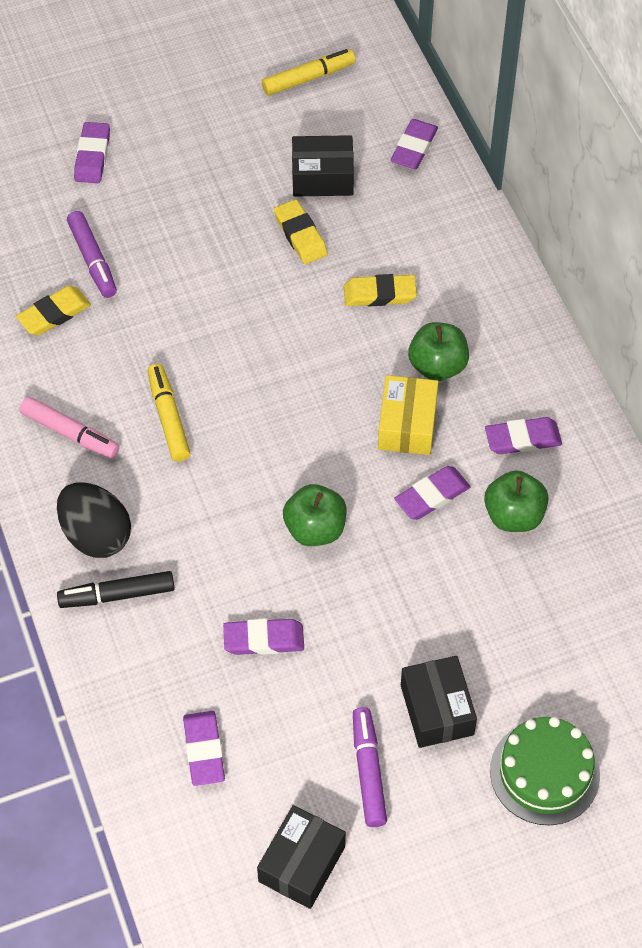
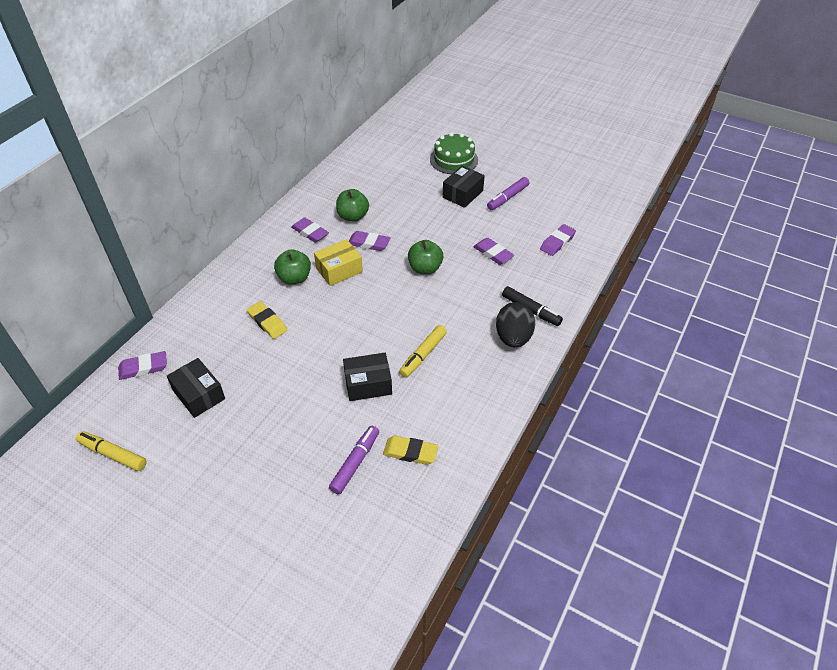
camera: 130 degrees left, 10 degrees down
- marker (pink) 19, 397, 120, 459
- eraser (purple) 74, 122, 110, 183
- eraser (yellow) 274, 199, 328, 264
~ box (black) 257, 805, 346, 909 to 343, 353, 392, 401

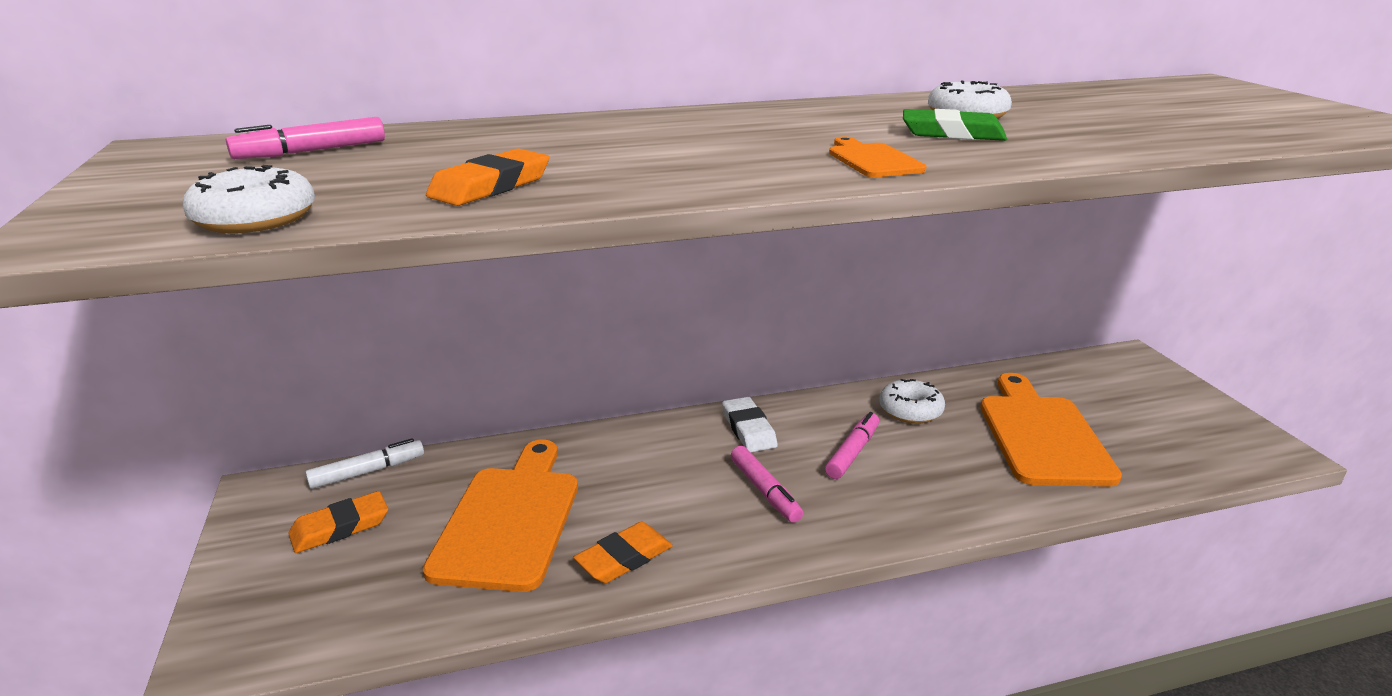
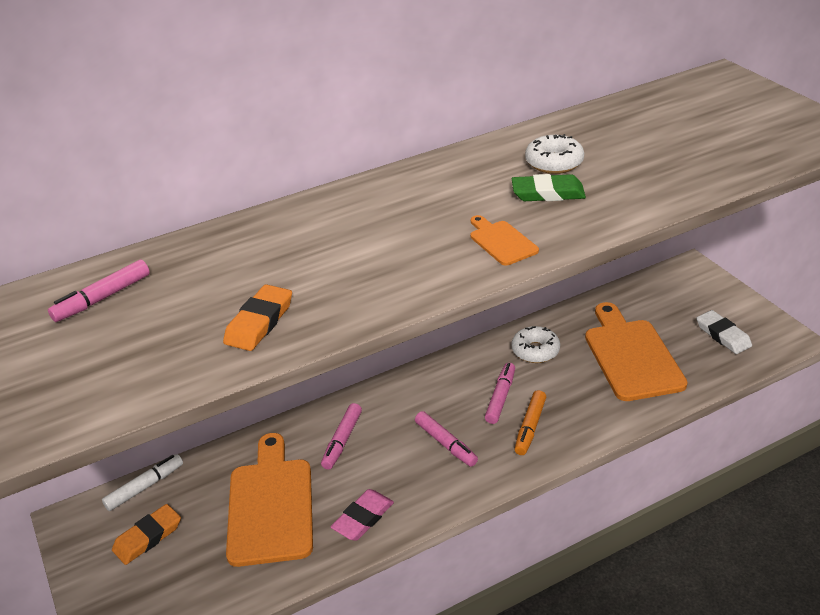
camera: 10 degrees left, 10 degrees up
- donut (white) 182, 165, 315, 233
+ marker (pink) 321, 403, 362, 469
+ marker (orange) 515, 390, 546, 455
~ eraser (white) 722, 397, 778, 452 to 697, 310, 752, 354
~ eraser (orange) 573, 522, 673, 583 to eraser (pink) 330, 489, 394, 541

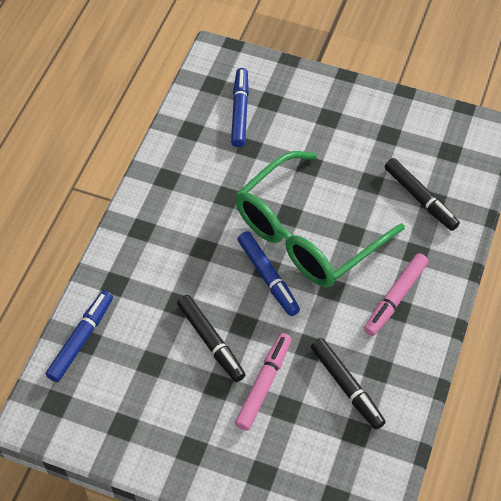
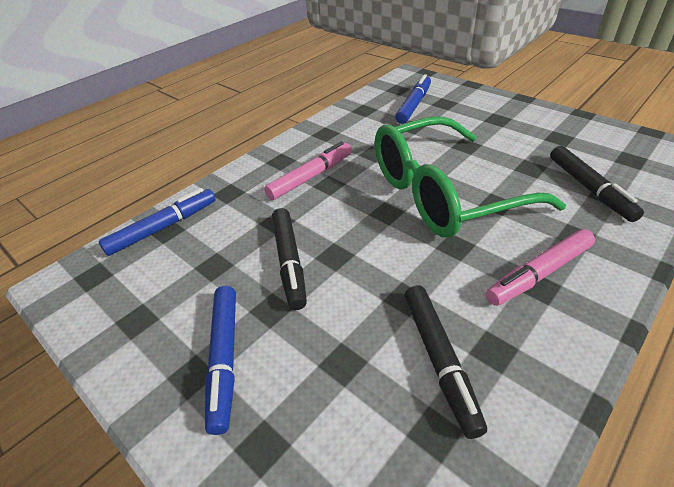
camera: 25 degrees right, 15 degrees down
~ marker (pink) 235, 333, 291, 431 to 264, 141, 352, 200
~ marker (blue) 238, 231, 300, 316 to 205, 286, 236, 435

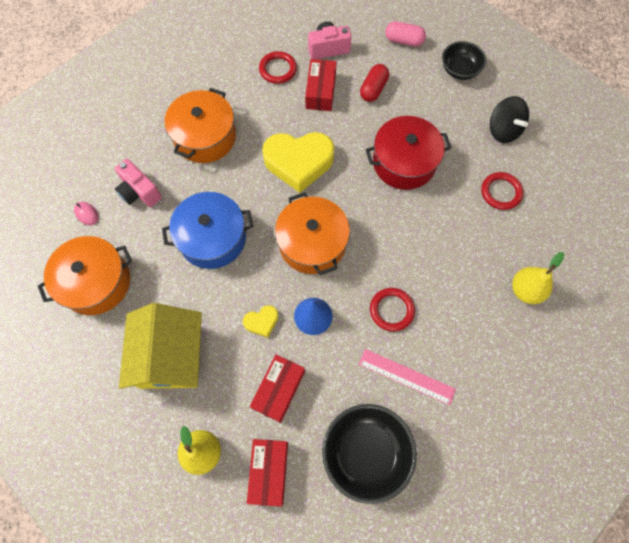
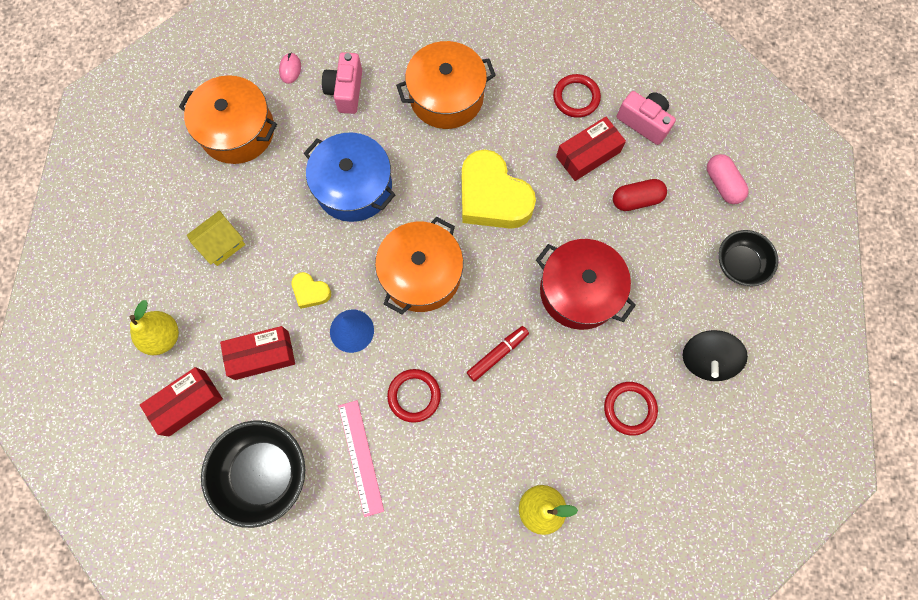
camera: 50 degrees right, 5 degrees up
+ marker (red) 467, 326, 529, 382
~ house (yellow) 119, 303, 202, 389 = 187, 210, 245, 266 x0.52

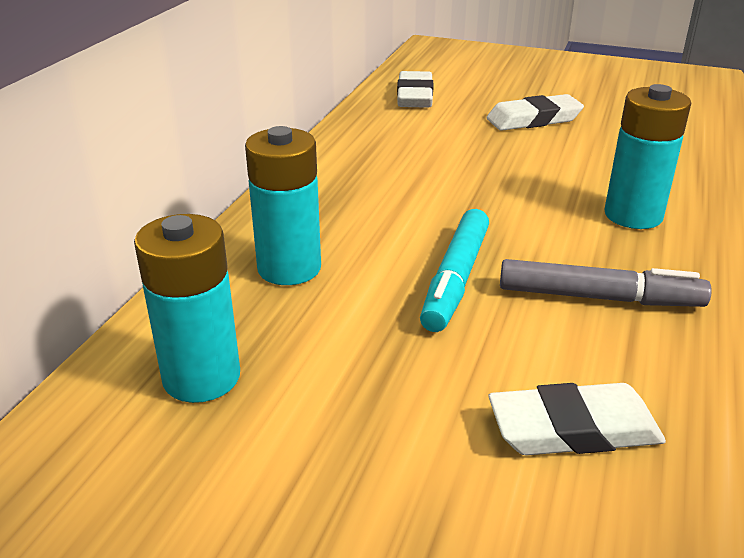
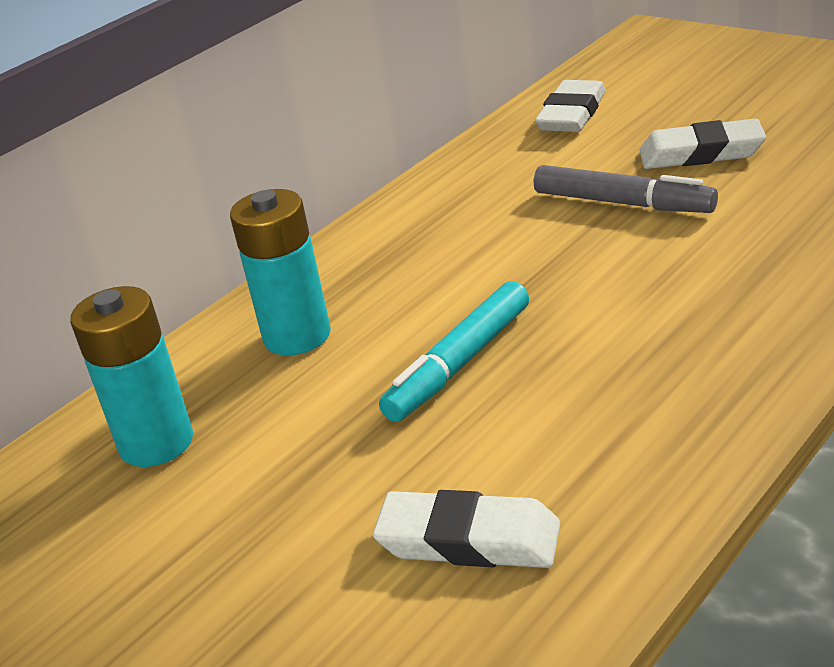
camera: 25 degrees right, 0 degrees up
- battery (turquoise) 604, 84, 691, 229
~ marker (grey) 500, 259, 712, 307 to 534, 165, 718, 213

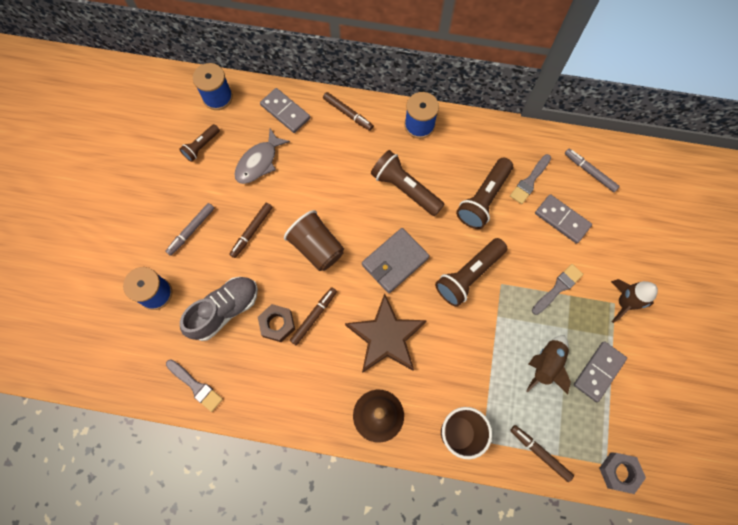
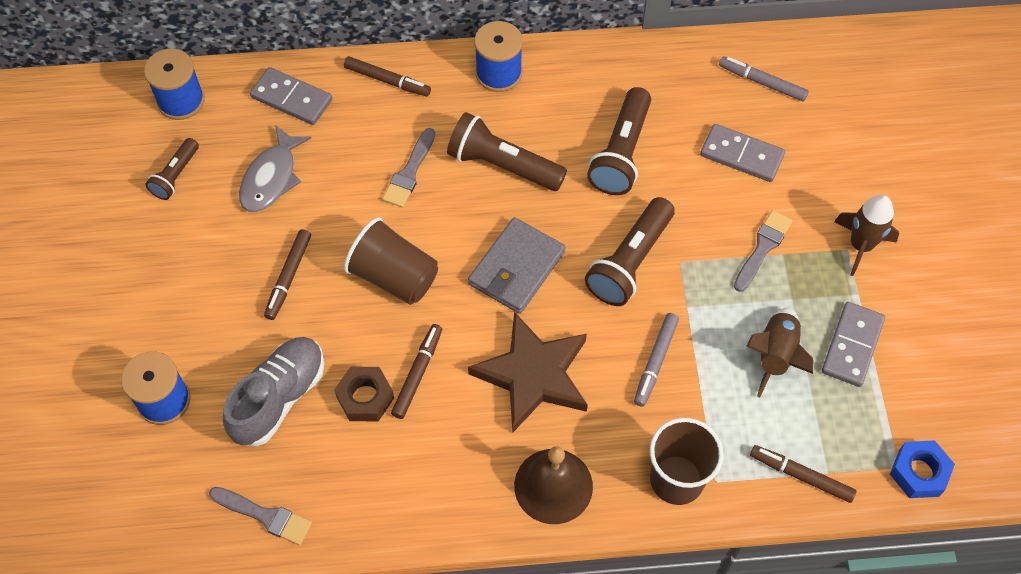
camera: 15 degrees left, 10 degrees down
~ marker (grey) 165, 203, 214, 256 to 634, 313, 679, 407
~ brush (grey) 510, 154, 551, 204 to 382, 128, 435, 208
~ nut (grey) 599, 452, 646, 494 to nut (blue) 890, 440, 955, 498

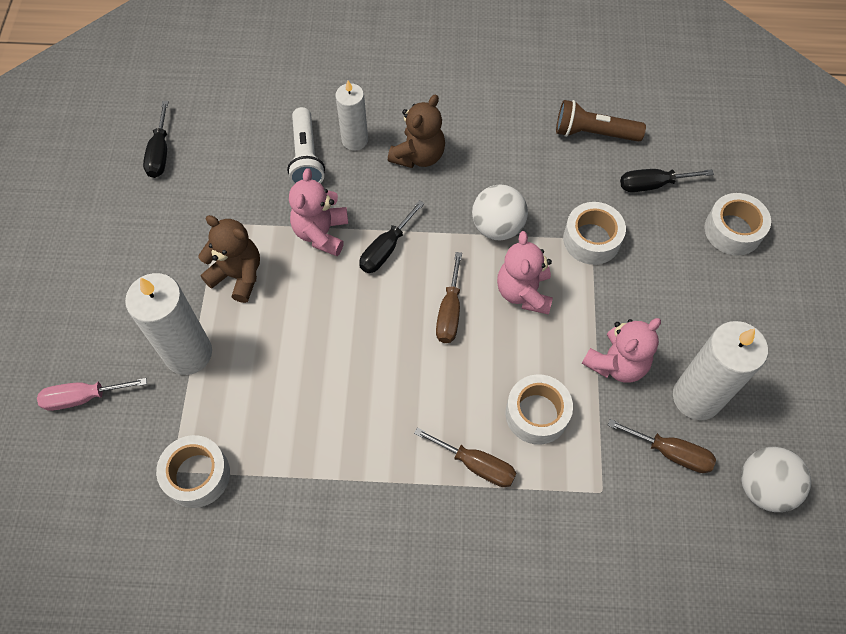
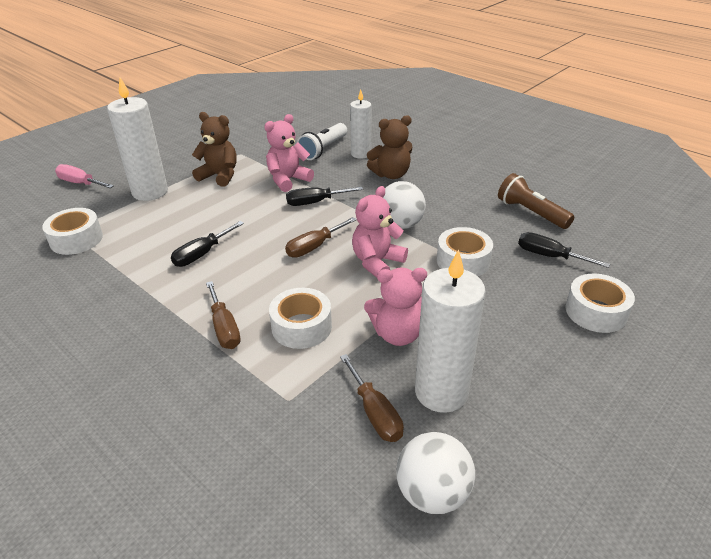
camera: 40 degrees right, 25 degrees down
~ screwdriver (black) 143, 101, 169, 178 to 171, 221, 244, 267
~ teddy bear (brown) 198, 215, 260, 303 = 192, 112, 237, 187 45 degrees counterclockwise

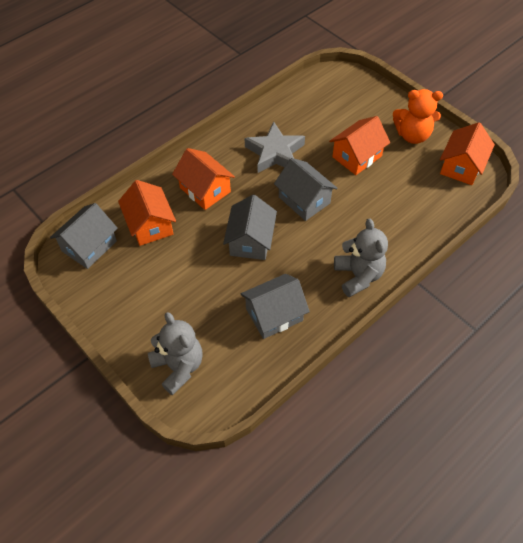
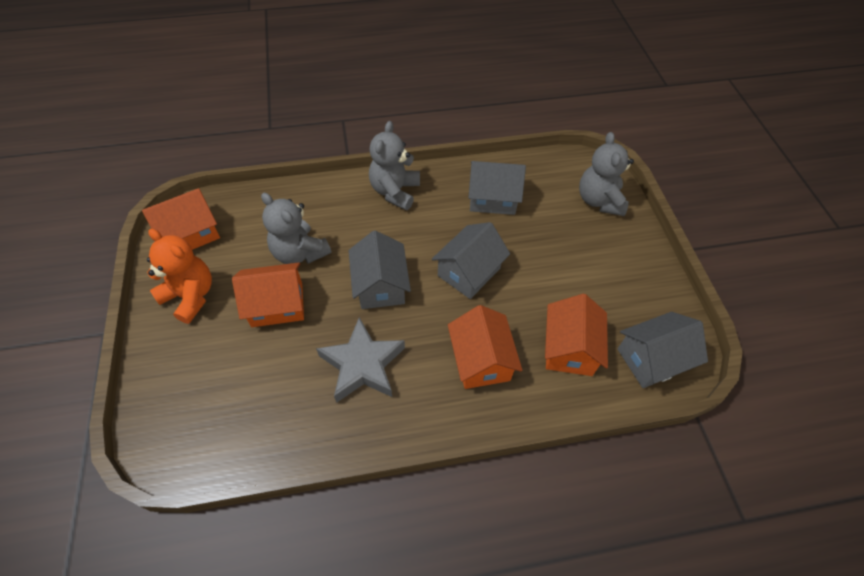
camera: 150 degrees left, 0 degrees up
+ teddy bear (grey) 261, 193, 331, 264

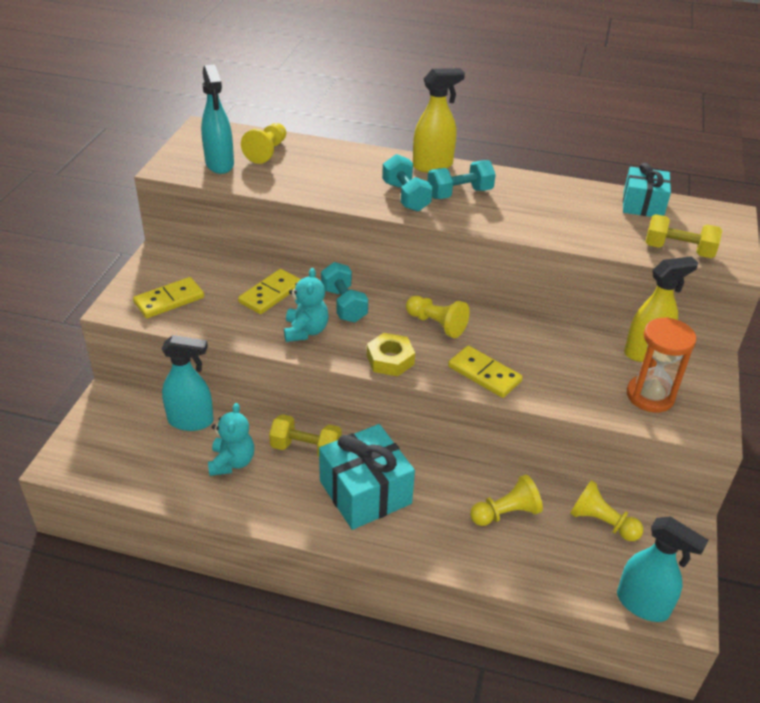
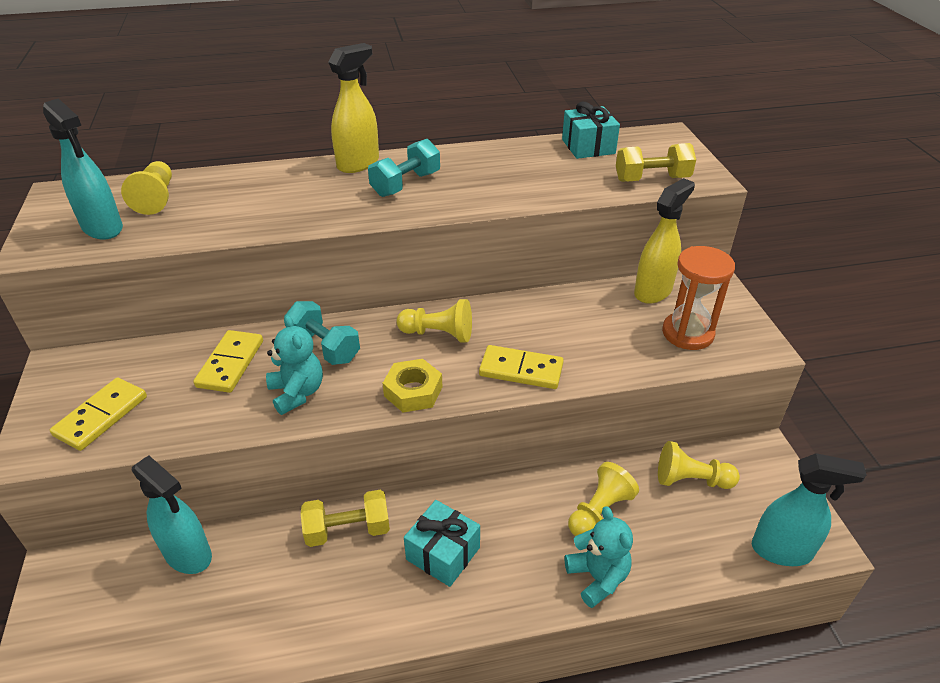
camera: 25 degrees left, 0 degrees up
- dumbbell (turquoise) 382, 154, 433, 212
~ teddy bear (turquoise) 208, 403, 254, 476 to 565, 506, 633, 608
~ spray bottle (turquoise) 162, 335, 214, 431 = 132, 456, 212, 574 60 degrees clockwise
~ gift (turquoise) 319, 424, 415, 530 = 404, 500, 480, 587 x0.64

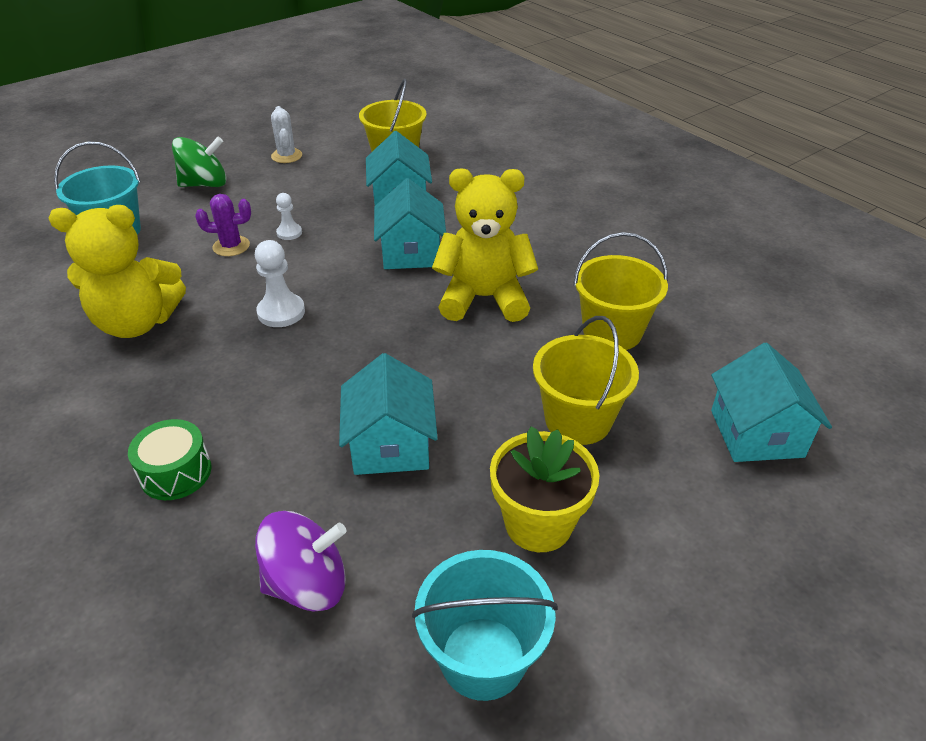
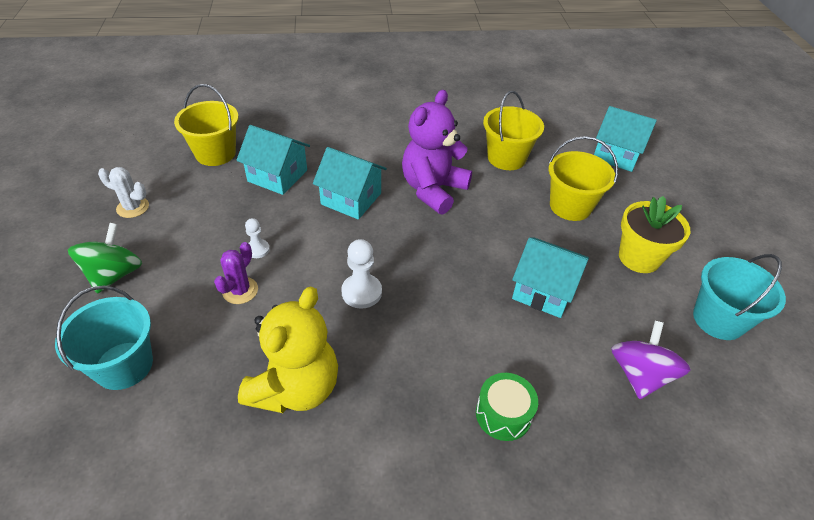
camera: 60 degrees left, 5 degrees up
~ teddy bear (yellow) 432, 168, 538, 322 to teddy bear (purple) 402, 90, 472, 215

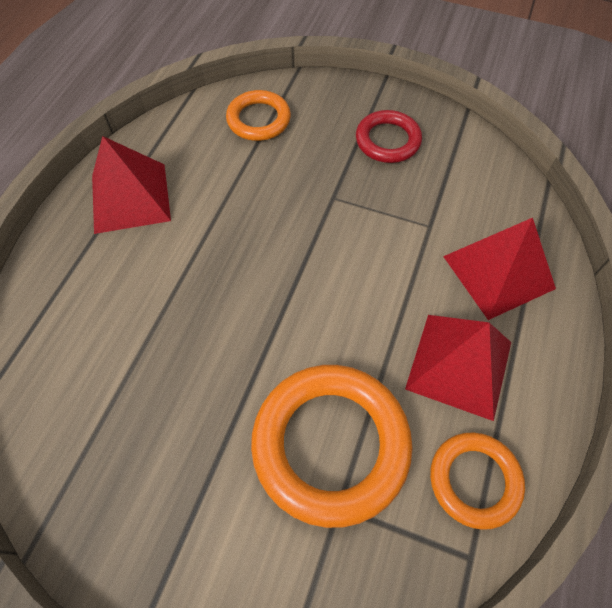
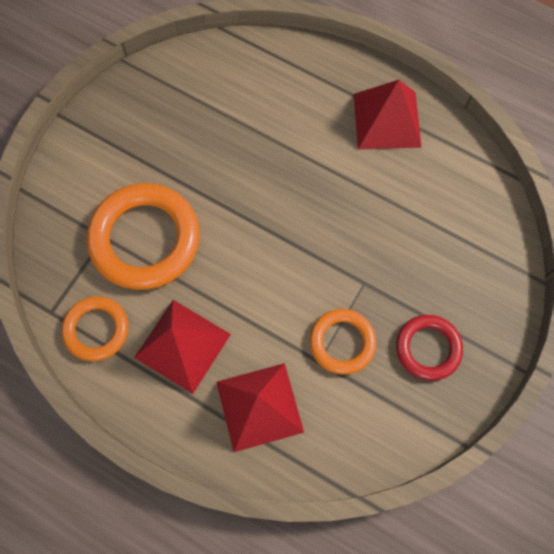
camera: 100 degrees right, 10 degrees up
~ ring (orange) 226, 90, 291, 141 to 309, 309, 376, 375

